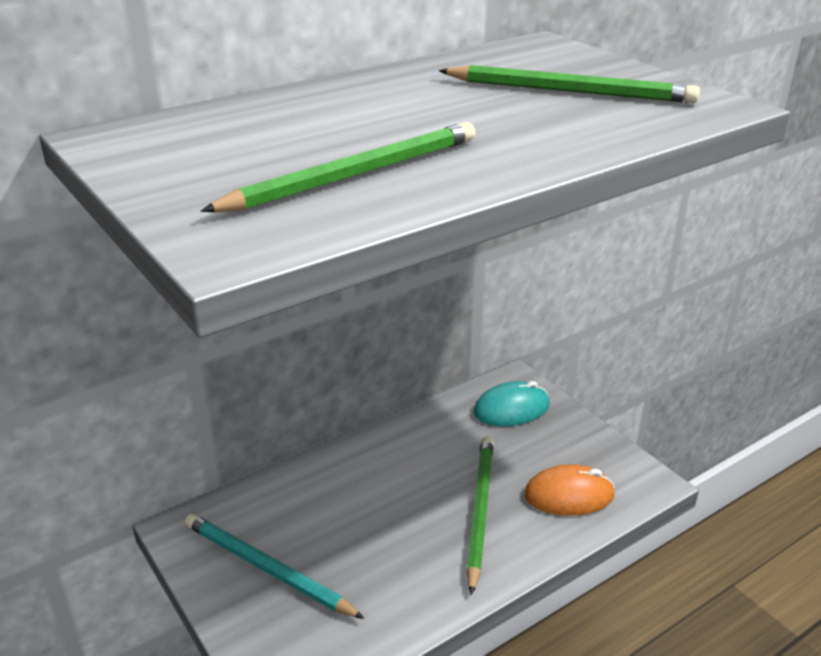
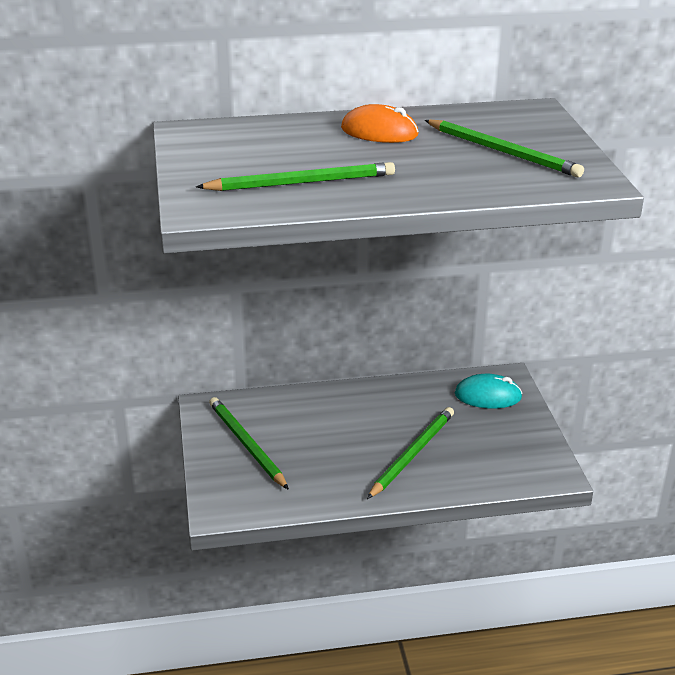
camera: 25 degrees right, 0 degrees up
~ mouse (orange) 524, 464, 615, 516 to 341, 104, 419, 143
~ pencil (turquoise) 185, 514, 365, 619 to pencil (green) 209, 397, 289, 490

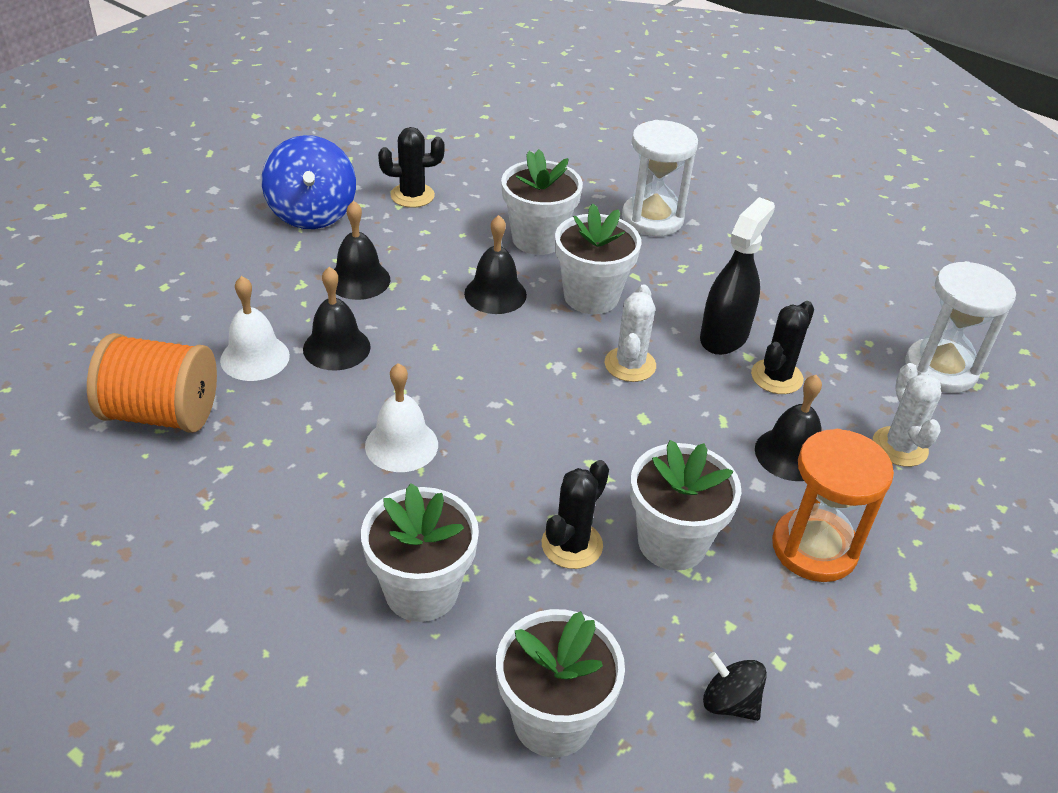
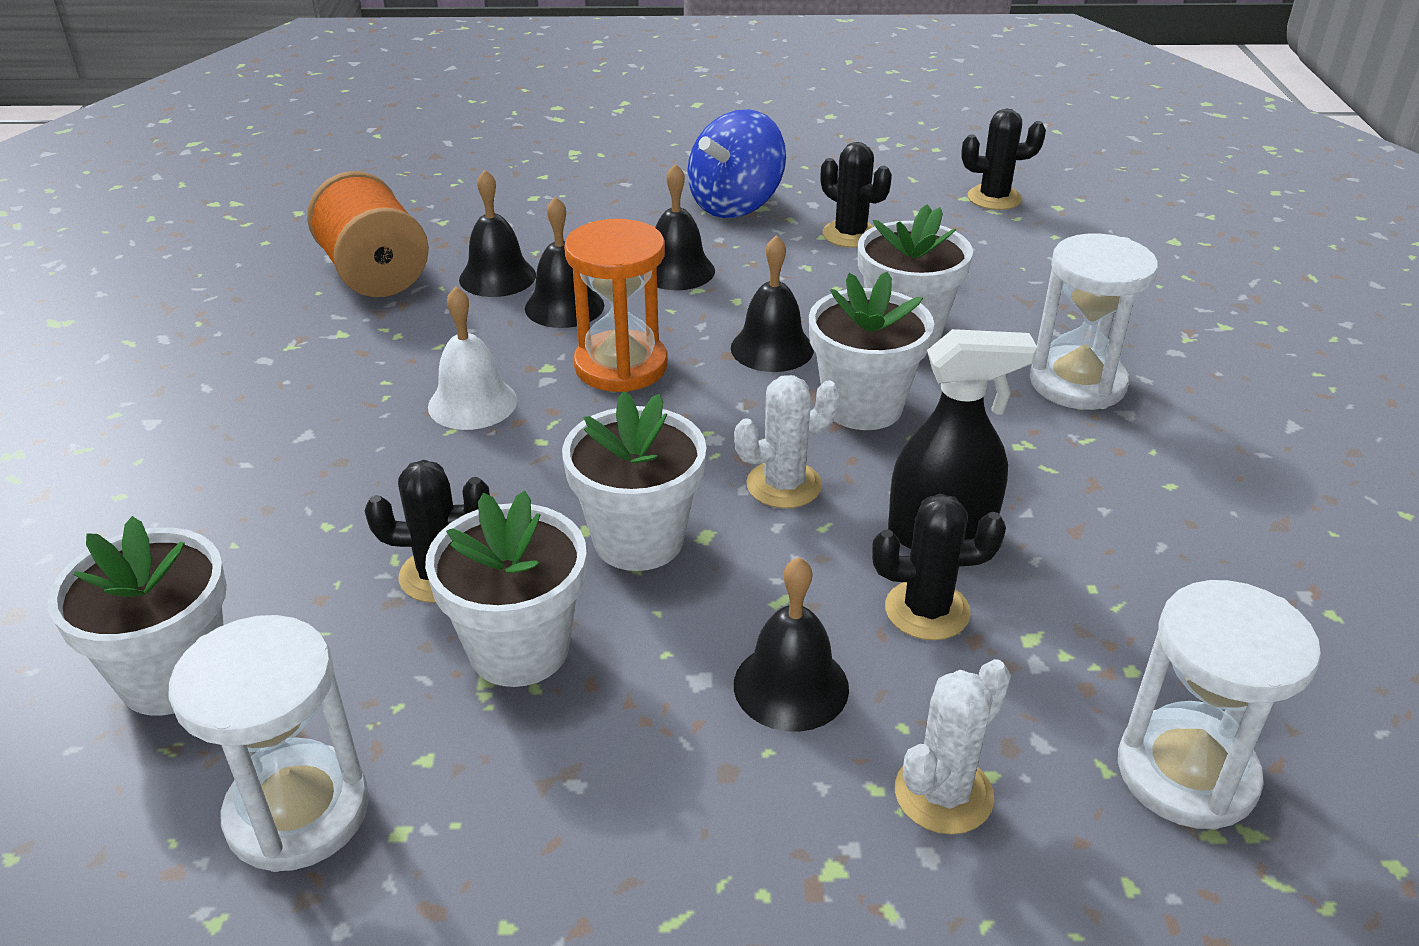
camera: 55 degrees right, 5 degrees down
+ cactus (black) 961, 109, 1046, 210
~ flower pot (white) 361, 483, 479, 622 to 562, 391, 706, 571
~ hourglass (orange) 772, 429, 894, 582 to 564, 219, 668, 392
~ spinning top (black) 703, 652, 767, 721 to hourglass (white) 169, 615, 369, 872
~ bell (white) 220, 276, 290, 381 to bell (black) 459, 169, 536, 297

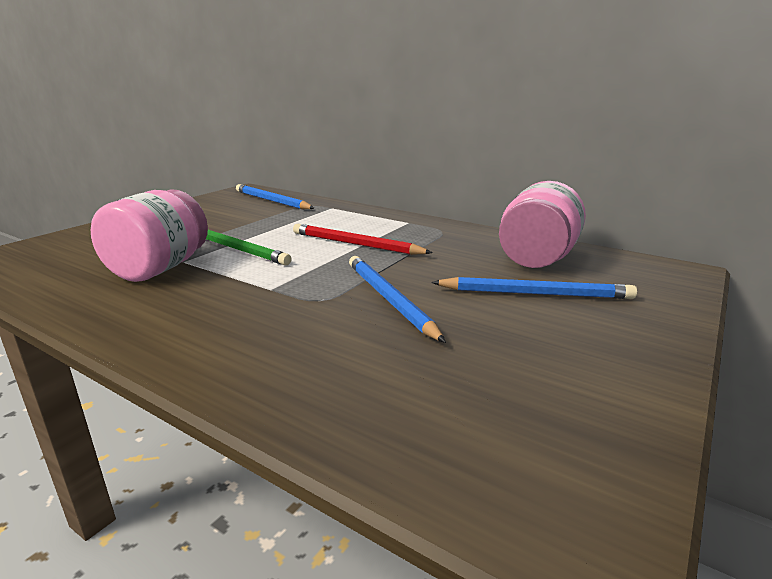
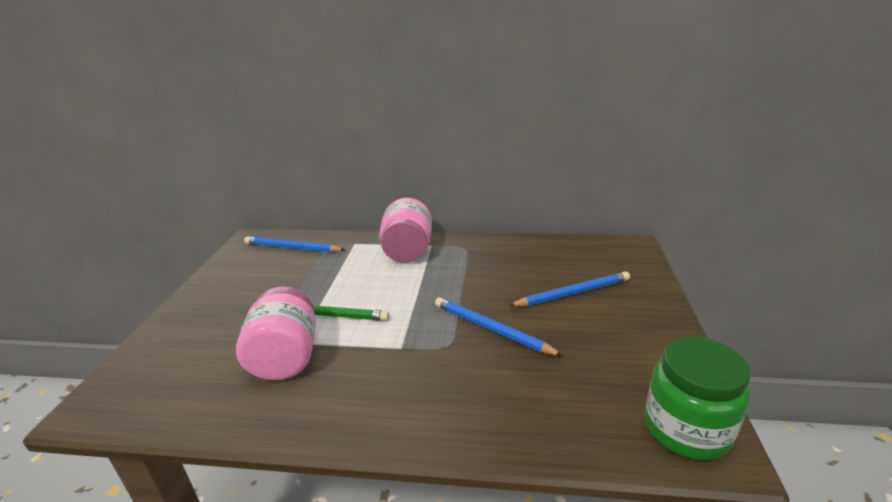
camera: 25 degrees left, 5 degrees up
- pencil (red) 293, 224, 433, 255
+ jar (green) 645, 336, 751, 460
~ jar (pink) 499, 181, 586, 268 to 379, 198, 432, 263

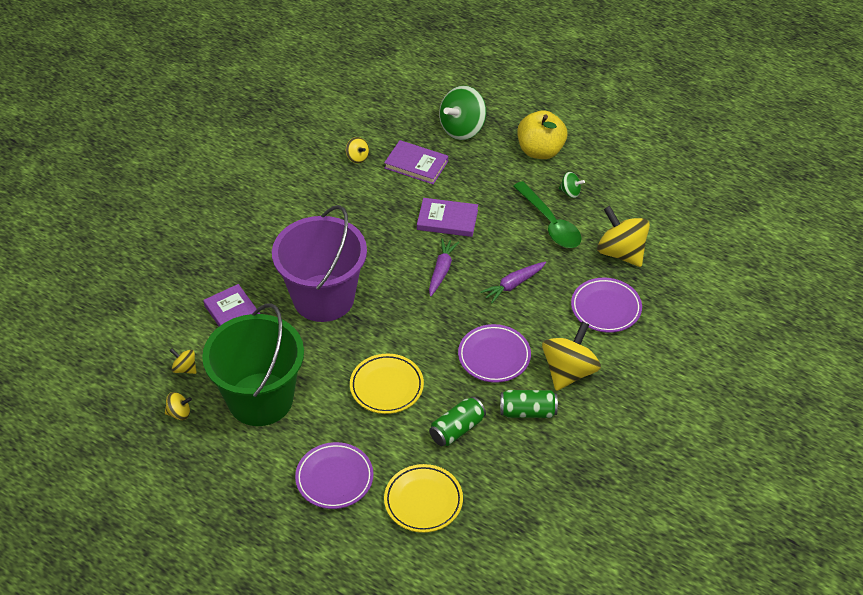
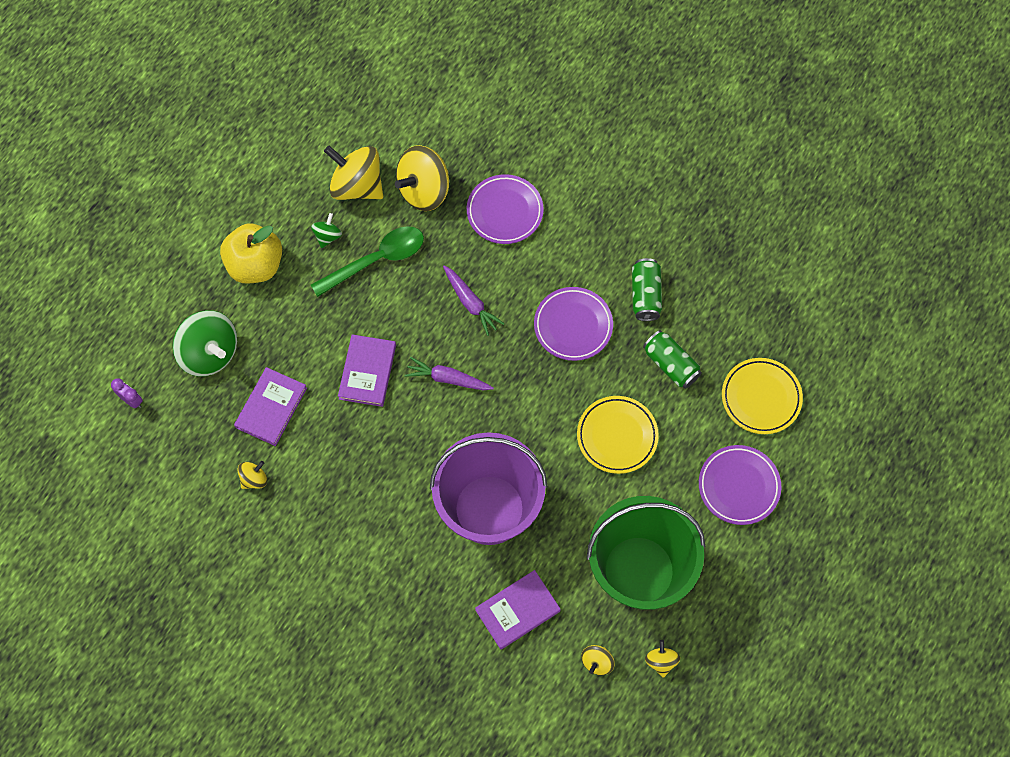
camera: 90 degrees left, 20 degrees up
+ clock (purple) 111, 378, 143, 408
~ spinning top (yellow) 542, 322, 601, 391 to 324, 146, 383, 200

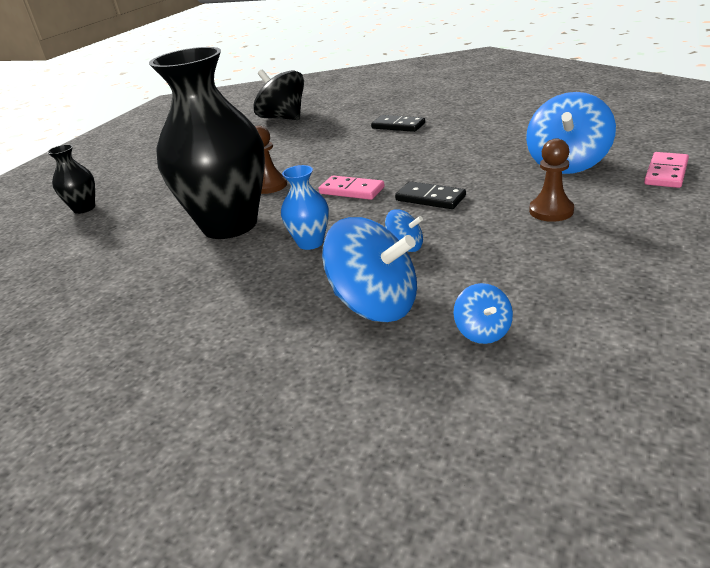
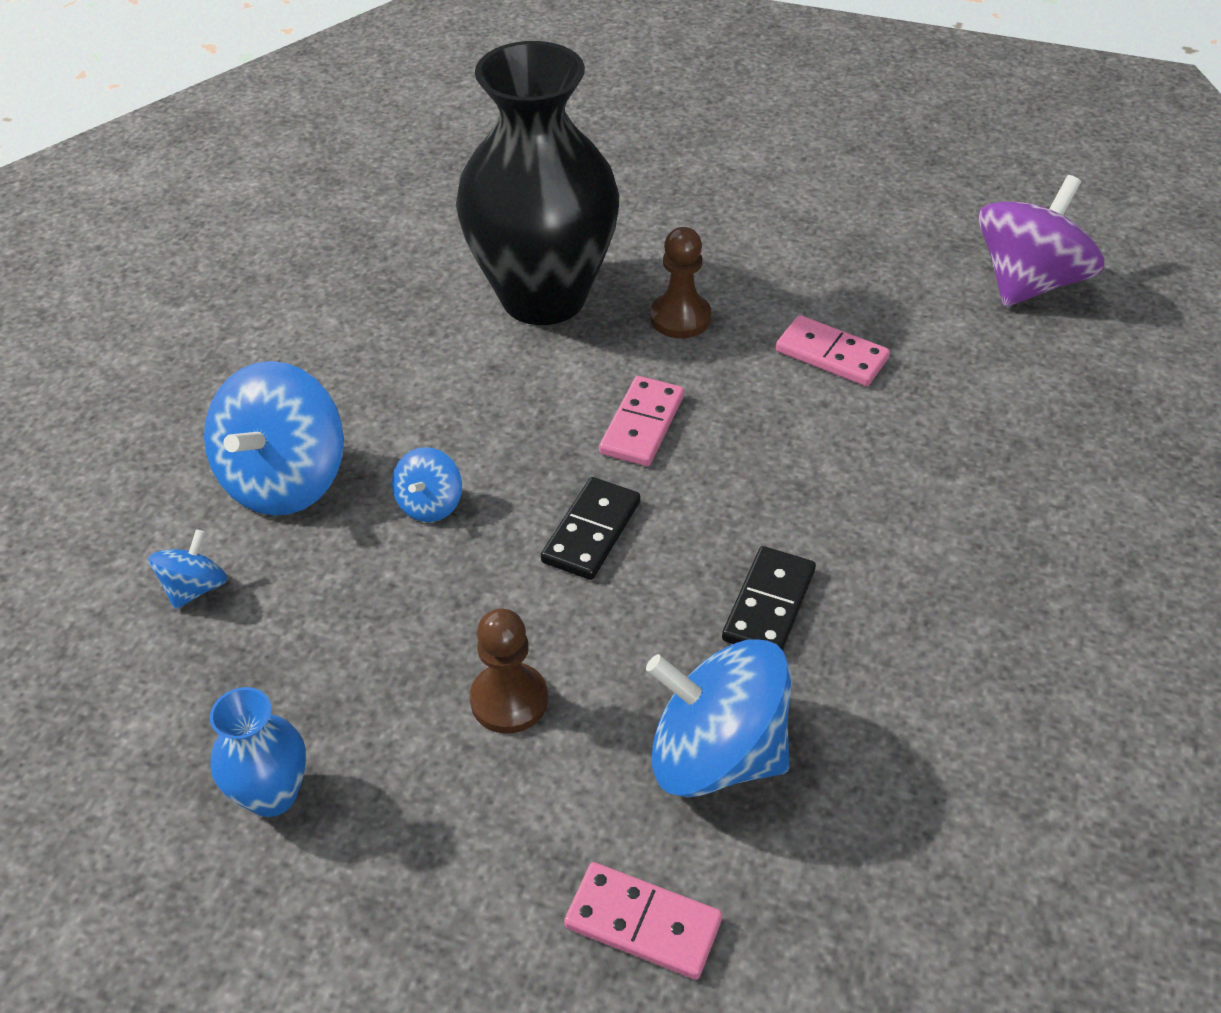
camera: 80 degrees right, 15 degrees up
- vase (black) 47, 144, 95, 214
+ domino (pink) 776, 315, 890, 386
~ vase (blue) 281, 165, 329, 250 to 210, 687, 306, 817
~ domino (black) 371, 115, 425, 132 to 722, 546, 816, 651
~ spinning top (black) 253, 69, 304, 120 to spinning top (purple) 978, 175, 1104, 307
~ spinning top (blue) 454, 283, 513, 344 = 148, 529, 227, 609 135 degrees clockwise

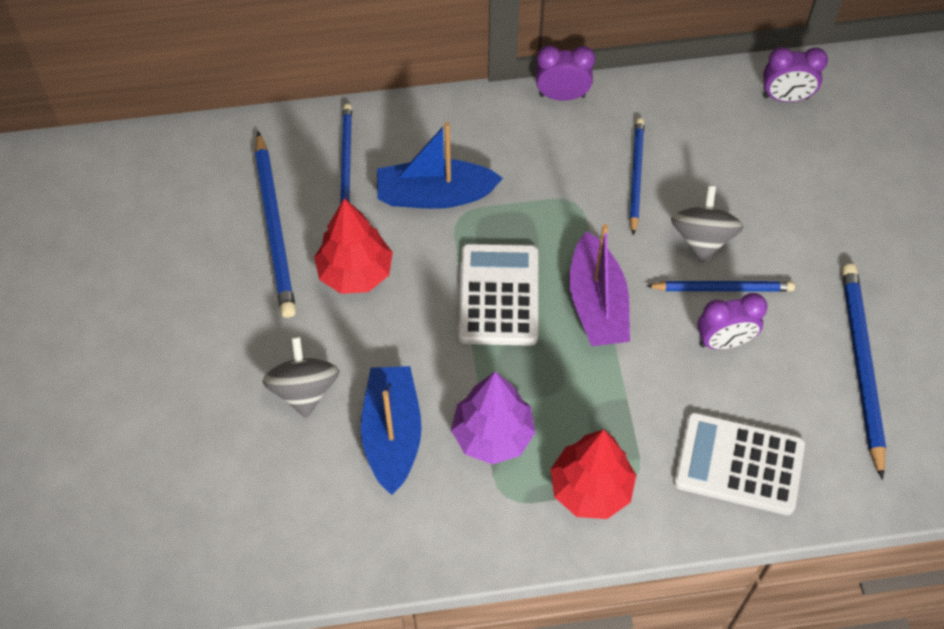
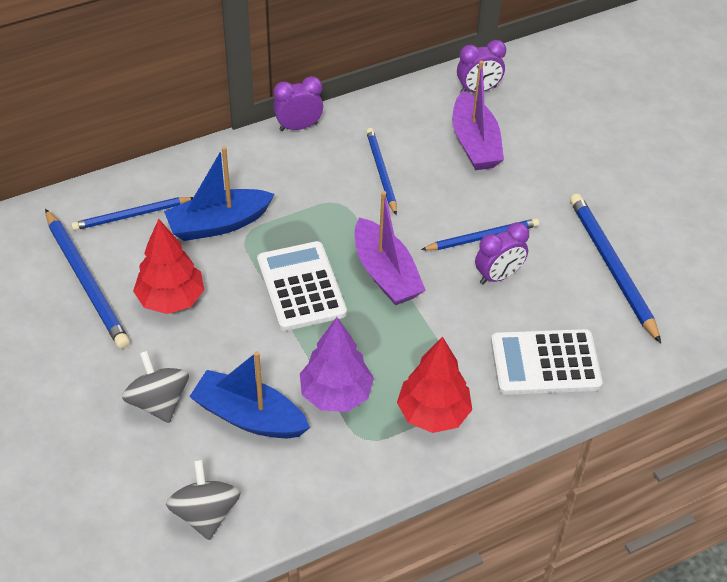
camera: 20 degrees left, 10 degrees down
+ boat (purple) 453, 61, 504, 170
~ spinning top (grey) 671, 185, 743, 263 to 166, 459, 241, 540
~ pencil (blue) 340, 103, 352, 204 = 71, 197, 193, 230 90 degrees counterclockwise
~ boat (blue) 361, 366, 422, 495 = 189, 351, 310, 438 45 degrees counterclockwise

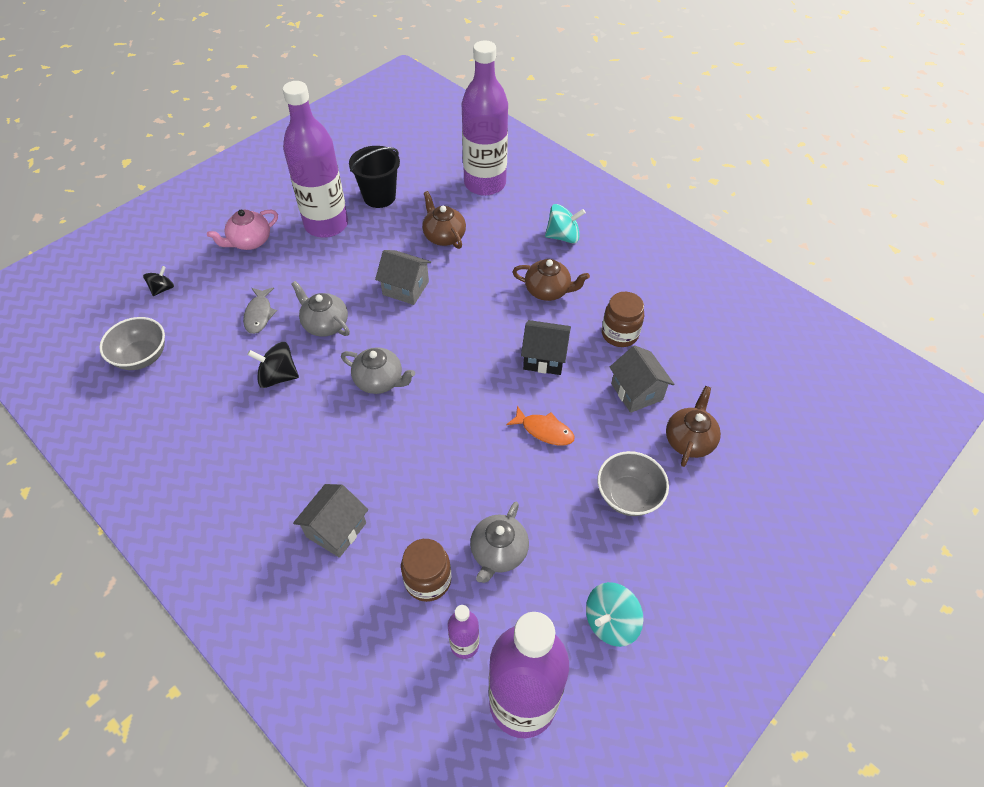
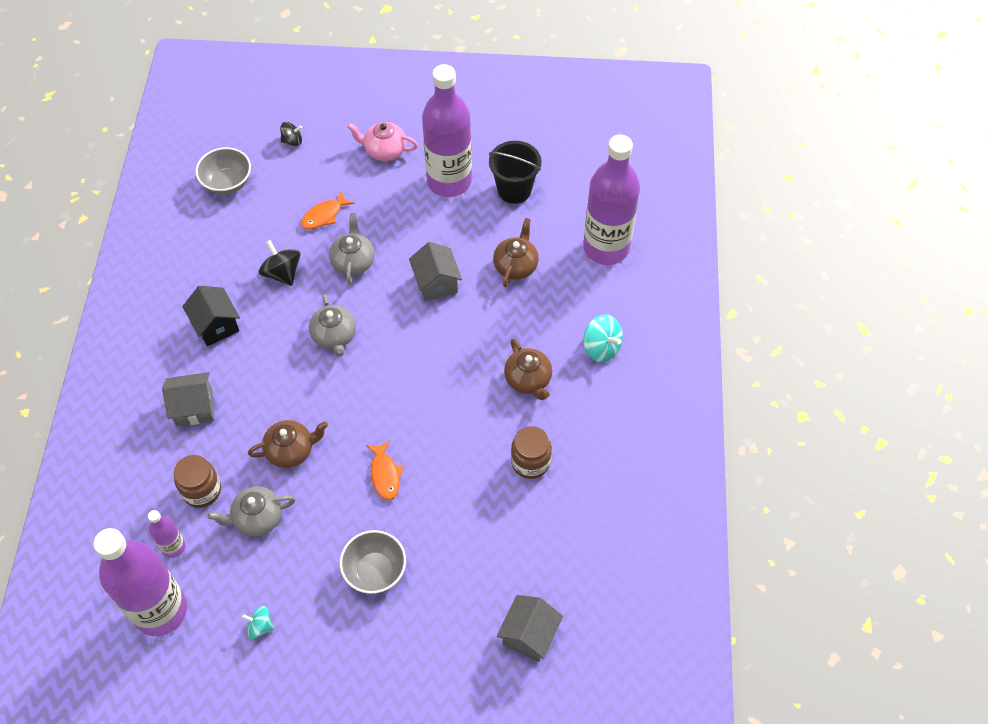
camera: 50 degrees right, 5 degrees up
~ house (black) 521, 320, 571, 375 to 182, 286, 240, 346
~ house (grey) 609, 345, 674, 413 to 497, 595, 563, 662
~ teapot (brown) 666, 386, 721, 467 to 248, 420, 328, 468
~ fish (grey) 243, 287, 277, 334 to fish (orange) 301, 191, 354, 229
~ spinning top (turquoise) 586, 582, 644, 647 = 241, 606, 274, 639 x0.63

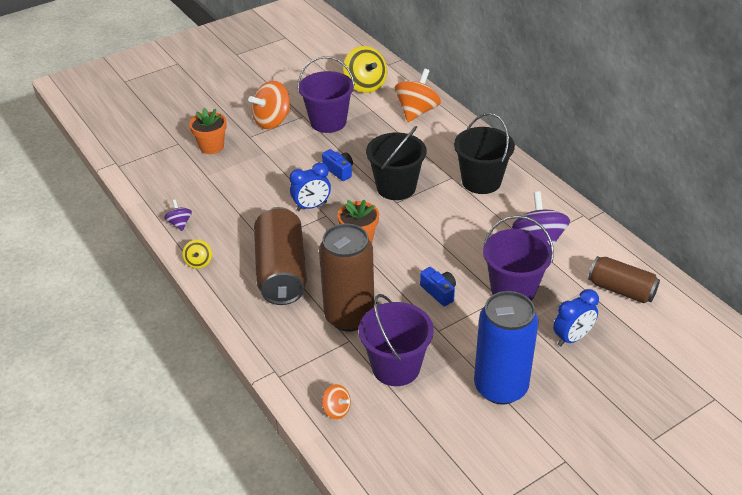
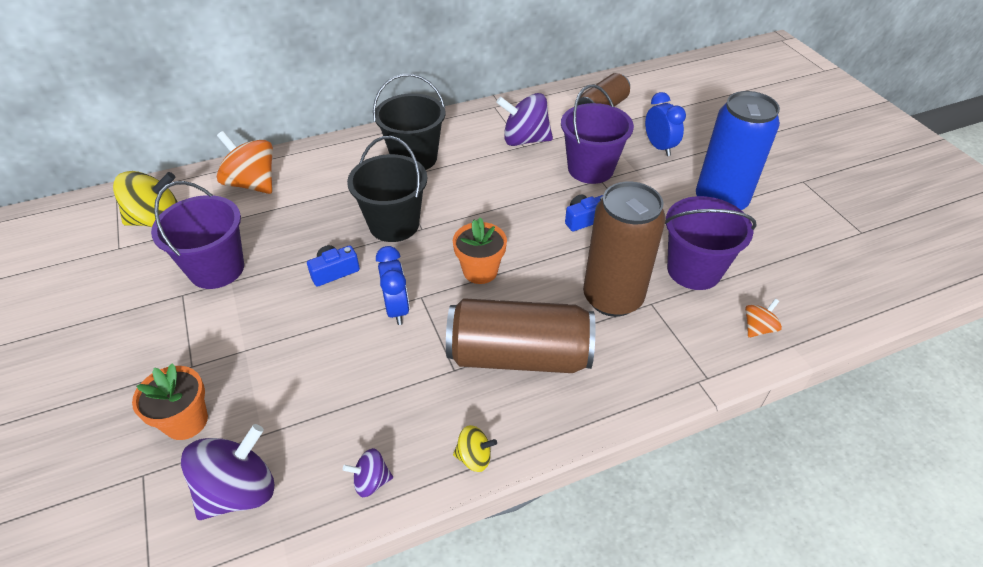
camera: 80 degrees left, 5 degrees up
- spinning top (orange) 249, 81, 291, 129
+ spinning top (purple) 181, 424, 274, 520

